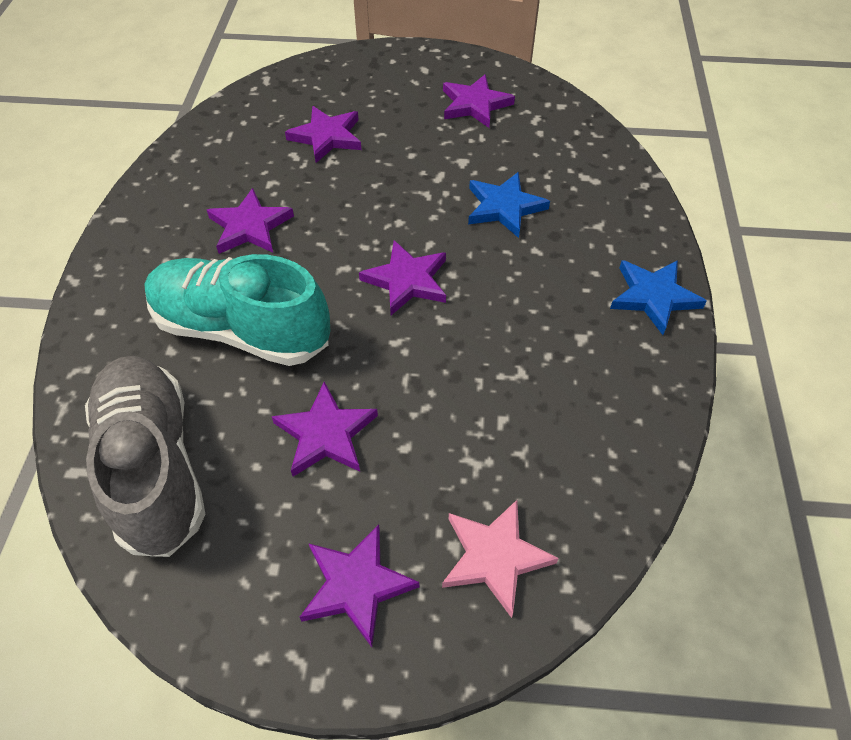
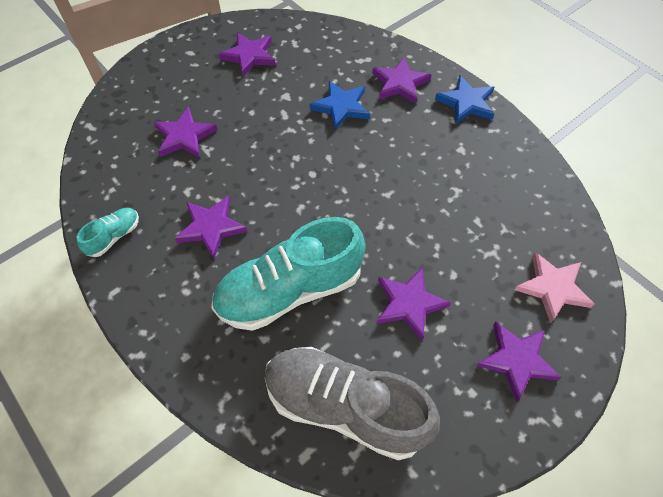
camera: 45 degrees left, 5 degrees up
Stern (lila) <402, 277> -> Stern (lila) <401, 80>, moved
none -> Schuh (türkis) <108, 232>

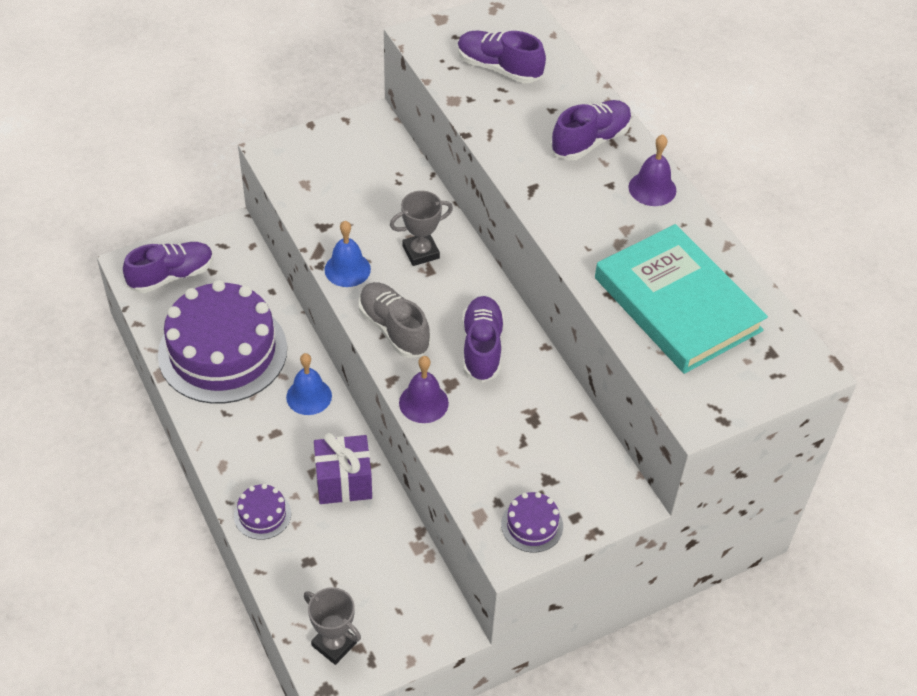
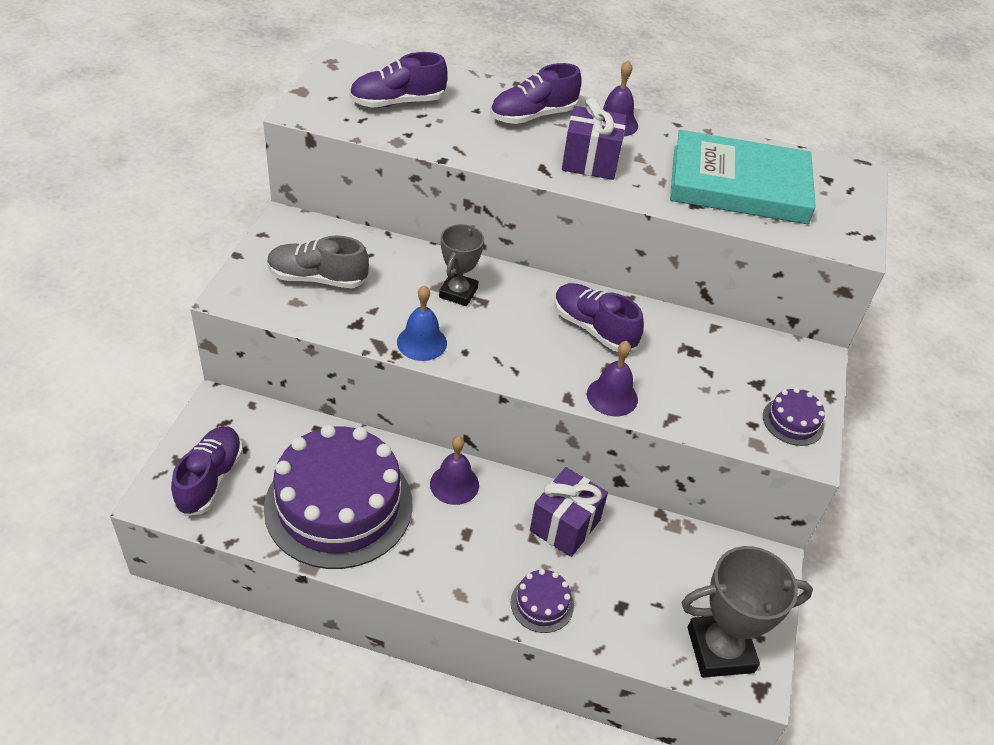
camera: 50 degrees left, 5 degrees down
Schuh (lila) <591, 130> -> Schuh (lila) <536, 93>, 120 degrees counterclockwise
Schuh (grau) <394, 320> -> Schuh (grau) <318, 261>, moved
Glocke (blau) <309, 384> -> Glocke (lila) <454, 470>
Pokal (grau) <332, 626> -> Pokal (grau) <747, 612>, x1.59
none -> Geschenk (lila) <594, 139>

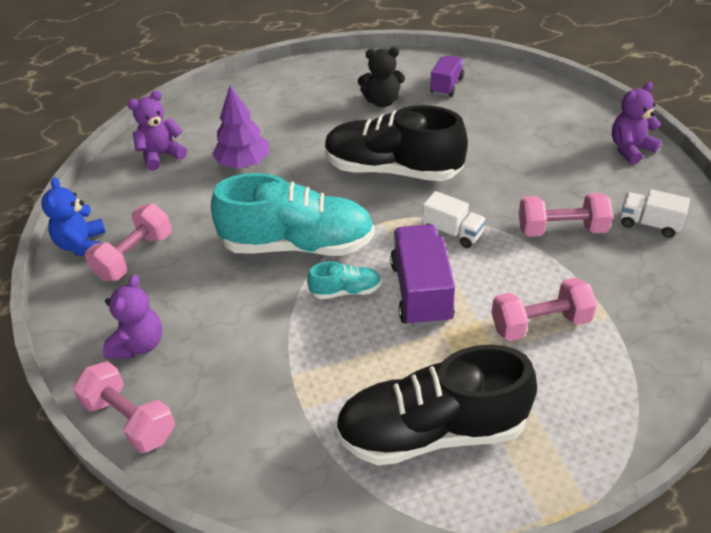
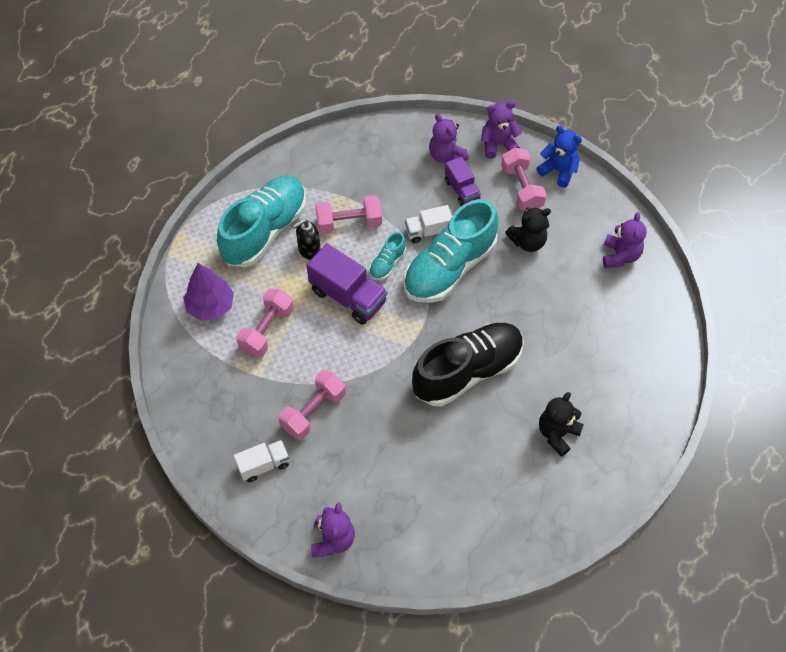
camera: 130 degrees right, 15 degrees up
Lastwagen (lila) <447, 76> -> Lastwagen (lila) <463, 181>, moved
Baum (lila) <240, 127> -> Baum (lila) <208, 292>, moved
Lastwagen (weiß) <454, 219> -> Lastwagen (weiß) <428, 224>, moved
Schuh (schwarz) <436, 405> -> Schuh (türkis) <262, 221>
Hantel (rosa) <124, 407> -> Hantel (rosa) <348, 214>, moved
none -> Teddybär (lila) <501, 130>
none -> Teddybär (schwarz) <528, 229>
none -> Seifenspender (schwarz) <307, 239>

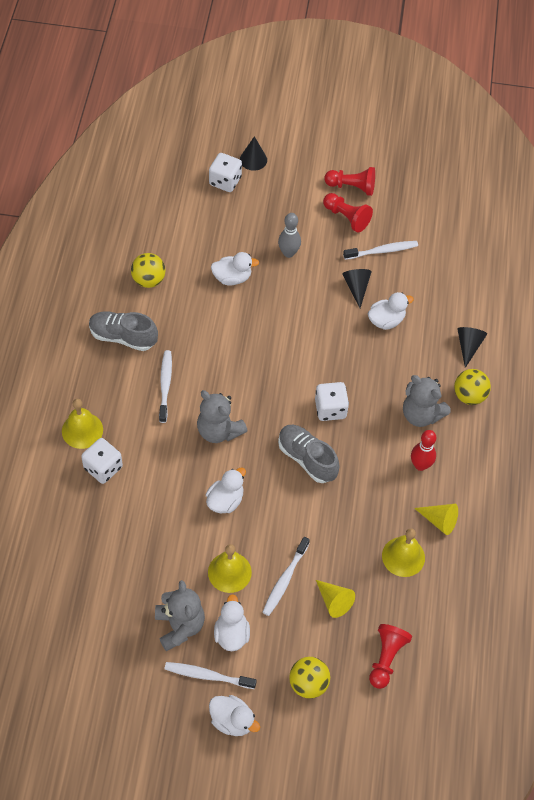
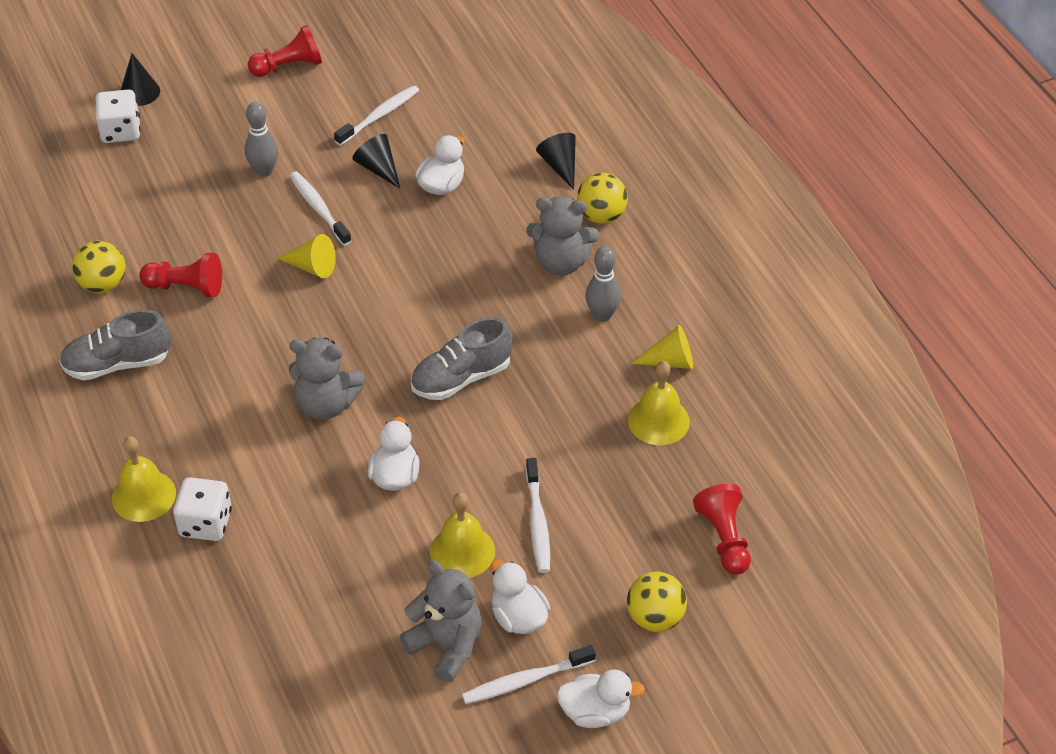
camera: 30 degrees left, 10 degrees down
Bauer (rot) <348, 212> -> Bauer (rot) <180, 275>, moved
Ente (weiß) <235, 268> -> none
Zahnbürste (weiß) <165, 386> -> Zahnbürste (weiß) <321, 208>, moved
Spielwürfel (weiß) <332, 401> -> none
Schuh (grau) <309, 454> -> Schuh (grau) <462, 358>, 45 degrees counterclockwise
Bowlingkegel (rot) <423, 450> -> Bowlingkegel (grau) <603, 284>
Kegel (gelb) <335, 599> -> Kegel (gelb) <306, 256>, moved

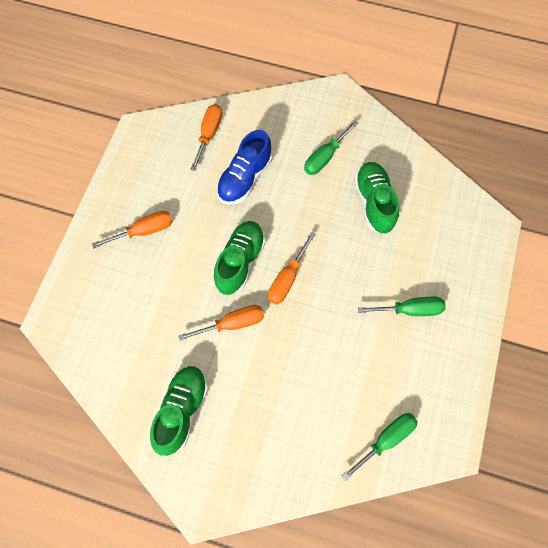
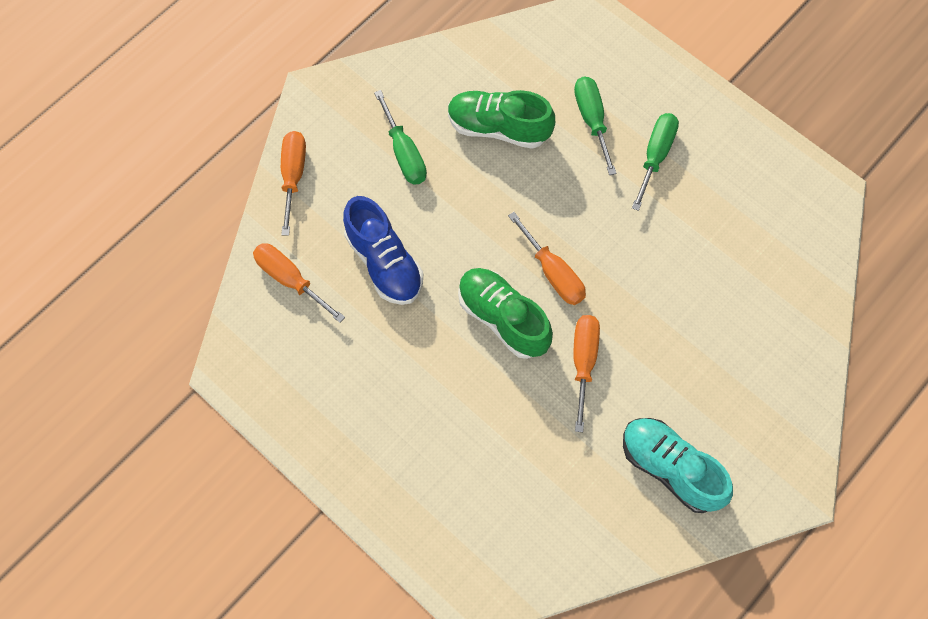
camera: 65 degrees left, 0 degrees up
Schraubenzieher (orange) <132, 229> -> Schraubenzieher (orange) <293, 183>, moved
Schuh (grün) <179, 411> -> Schuh (türkis) <678, 465>
Schraubenzieher (grün) <380, 447> -> Schraubenzieher (grün) <595, 126>, moved

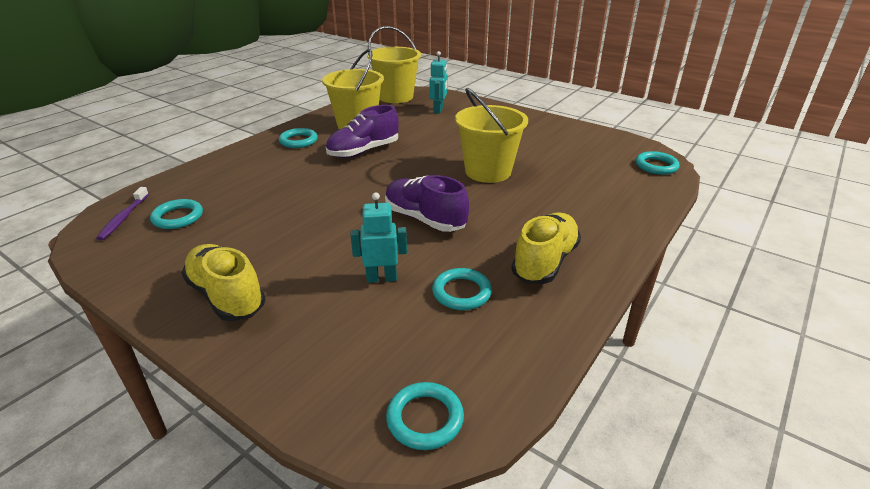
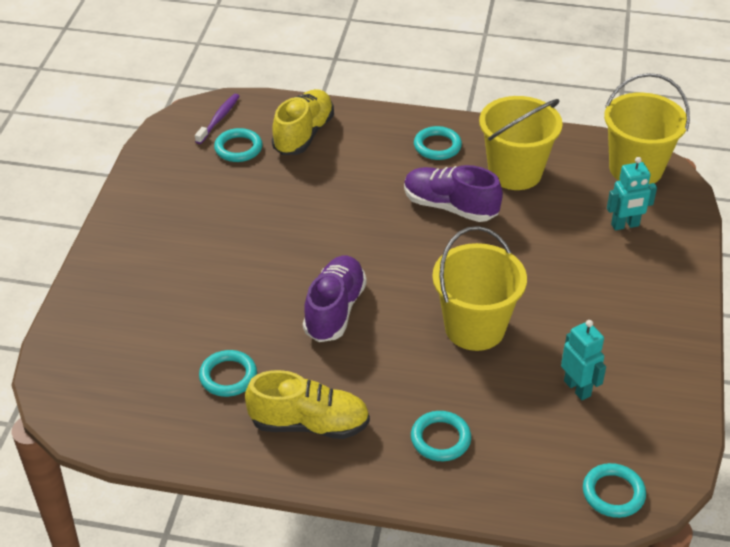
camera: 65 degrees right, 10 degrees up
Zahnbürste (lila) <122, 213> -> Zahnbürste (lila) <217, 119>, 135 degrees clockwise
Roboter (türkis) <378, 237> -> Roboter (türkis) <583, 360>, moved
Schuh (gelb) <223, 282> -> Schuh (gelb) <303, 122>, moved
Ring (türkis) <425, 416> -> Ring (türkis) <441, 436>, moved

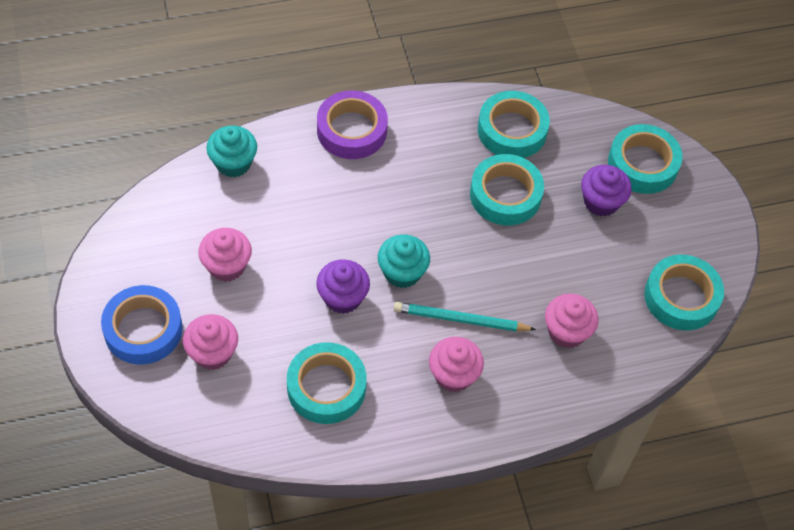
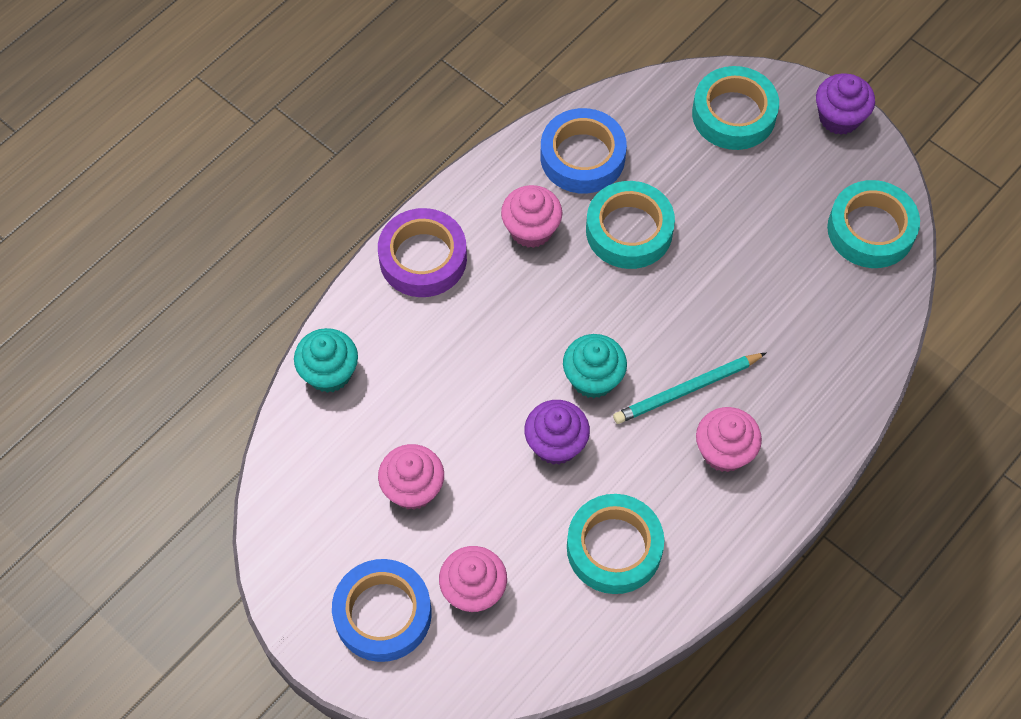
camera: 30 degrees left, 5 degrees up
Klebeband (türkis) <514, 124> -> Klebeband (blau) <583, 150>
Muffin (lila) <606, 191> -> Muffin (lila) <845, 104>, moved
Muffin (rosa) <571, 321> -> Muffin (rosa) <532, 216>, moved

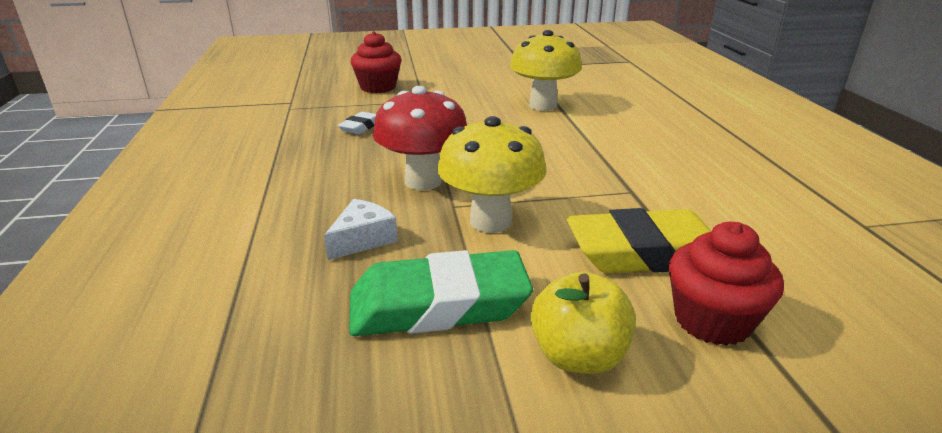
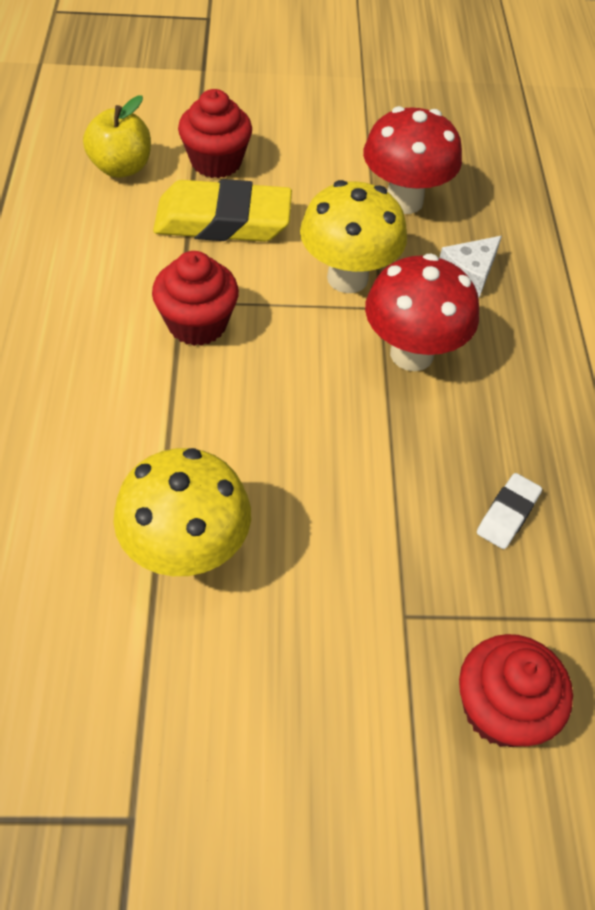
camera: 175 degrees left, 25 degrees up
Radiergummi (grün) <441, 293> -> Pilz (rot) <412, 160>
Apfel (gelb) <583, 322> -> Apfel (gelb) <117, 137>, moved
none -> Muffin (rot) <195, 298>

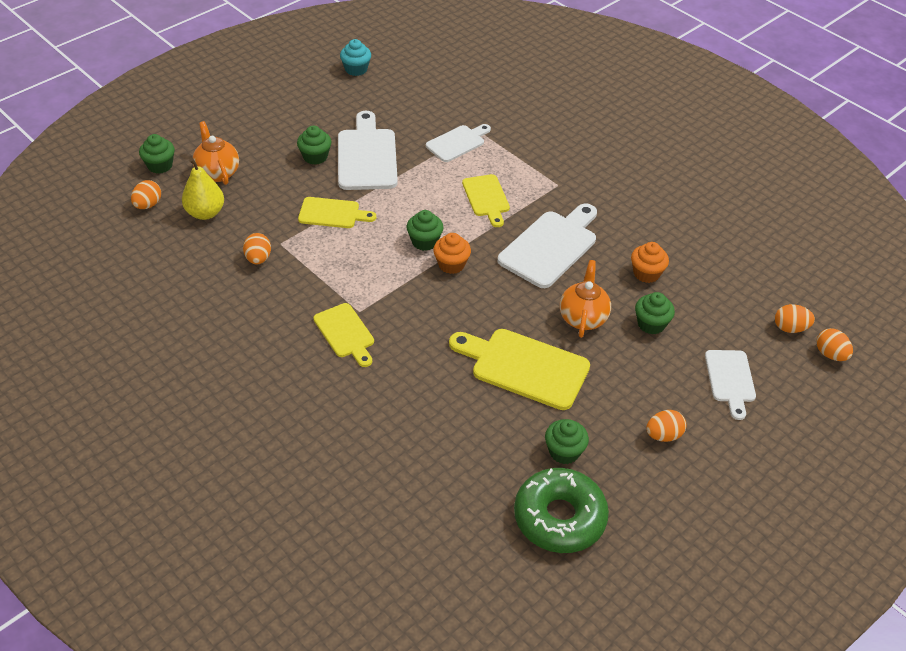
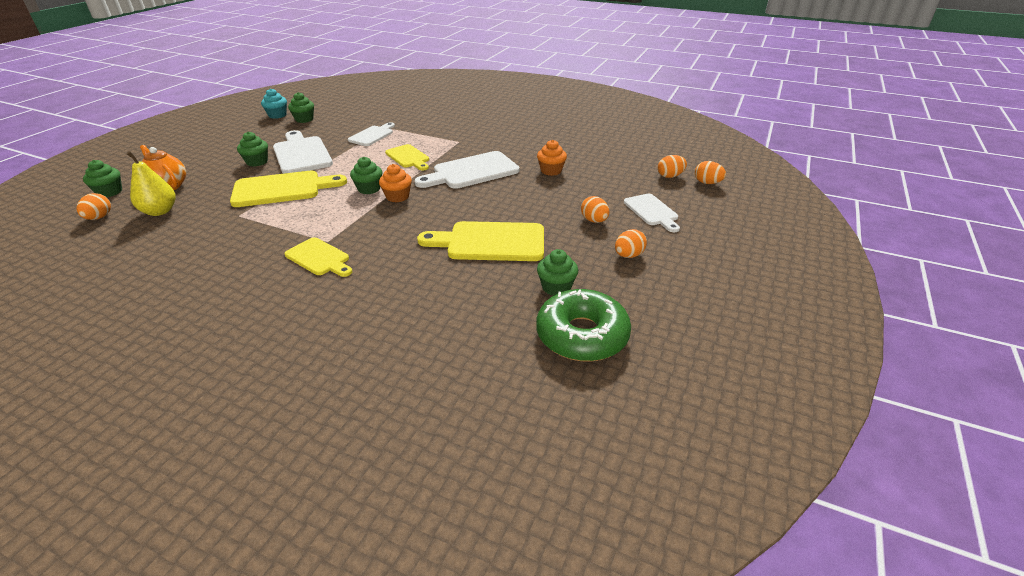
camera: 20 degrees left, 10 degrees down
Schneidebrett (gelb) <337, 212> -> Schneidebrett (gelb) <288, 189>, x1.65
Schneidebrett (weiß) <547, 245> -> Schneidebrett (weiß) <467, 170>, 135 degrees counterclockwise
Ei (orange) <257, 248> -> Ei (orange) <595, 209>, moved
Teekanne (orange) <585, 299> -> none
Muffin (grün) <655, 313> -> Muffin (grün) <301, 107>, moved

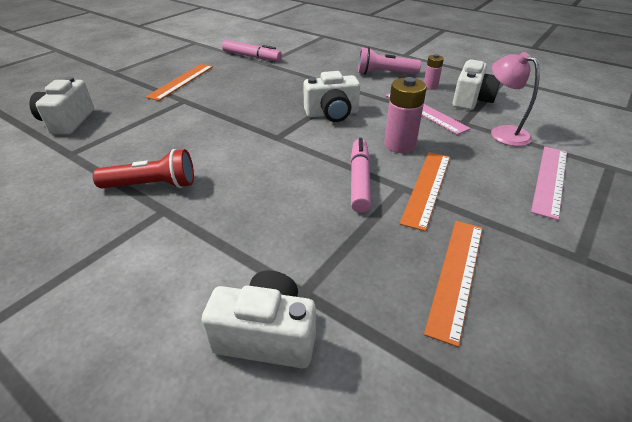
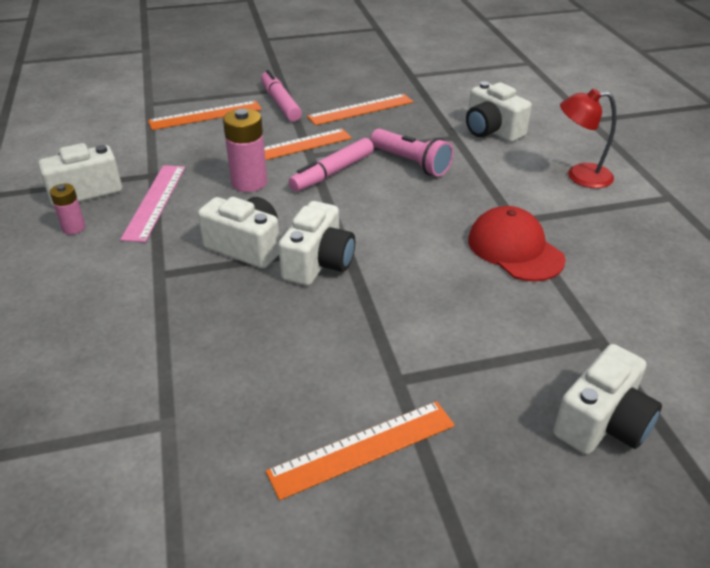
camera: 140 degrees left, 0 degrees up
Filzstift (rosa) <252, 50> -> Filzstift (rosa) <281, 95>, moved
Taschenlampe (rosa) <389, 60> -> Taschenlampe (rosa) <412, 153>, moved
Lampe (rosa) <515, 99> -> none
Lineal (rosa) <549, 183> -> Lineal (orange) <205, 115>
Taschenlampe (rot) <143, 169> -> Kappe (rot) <517, 244>
none -> Lampe (rot) <588, 138>
none -> Kamera (weiß) <316, 243>

